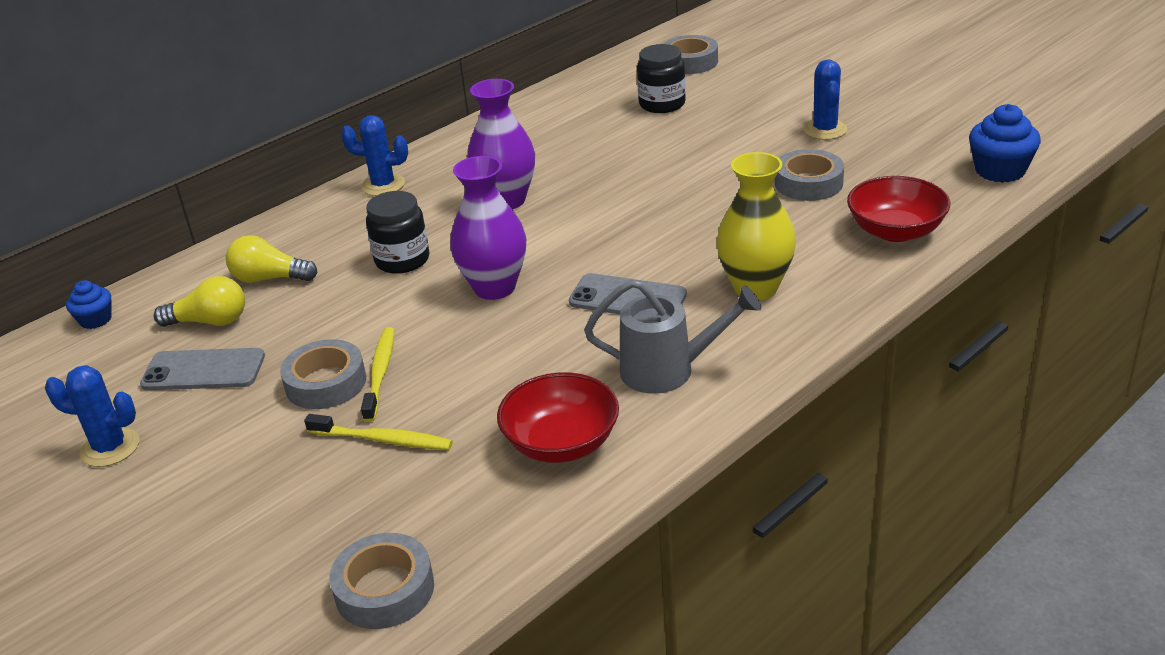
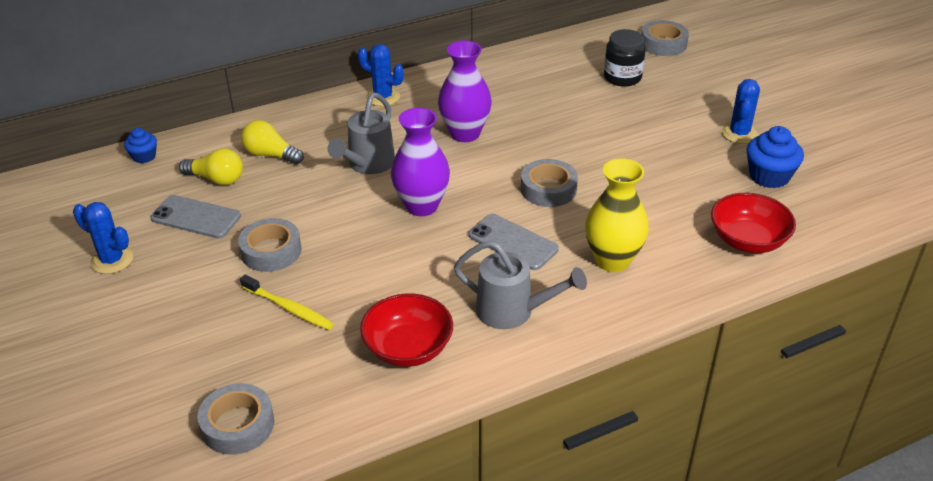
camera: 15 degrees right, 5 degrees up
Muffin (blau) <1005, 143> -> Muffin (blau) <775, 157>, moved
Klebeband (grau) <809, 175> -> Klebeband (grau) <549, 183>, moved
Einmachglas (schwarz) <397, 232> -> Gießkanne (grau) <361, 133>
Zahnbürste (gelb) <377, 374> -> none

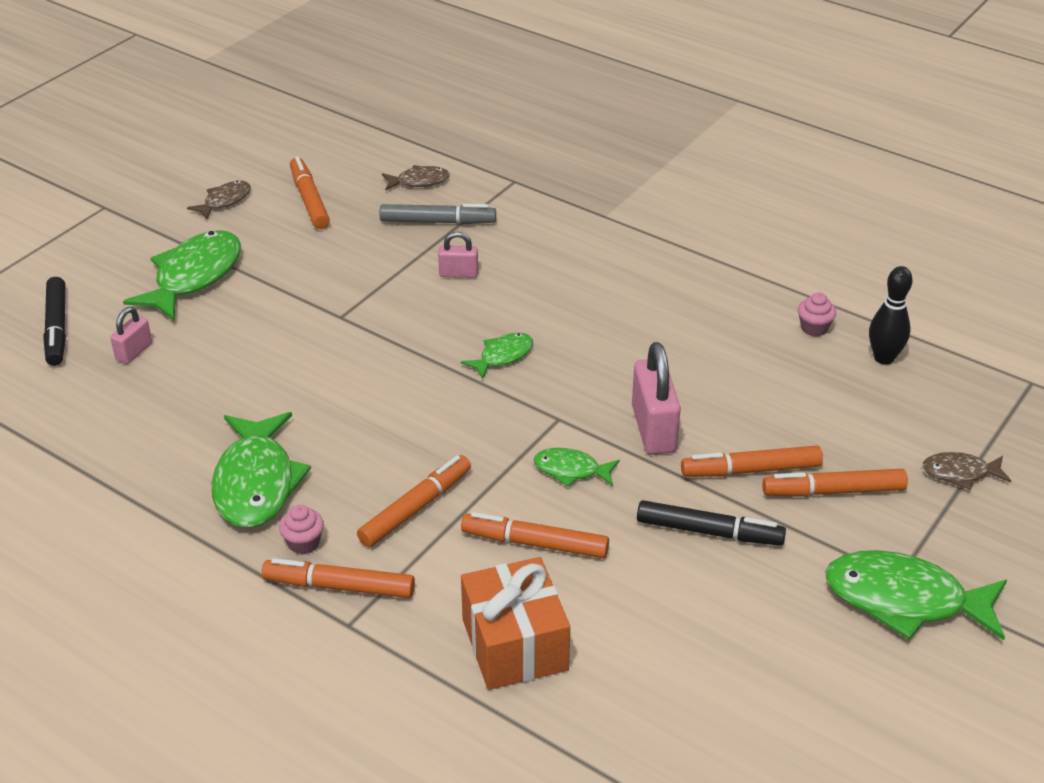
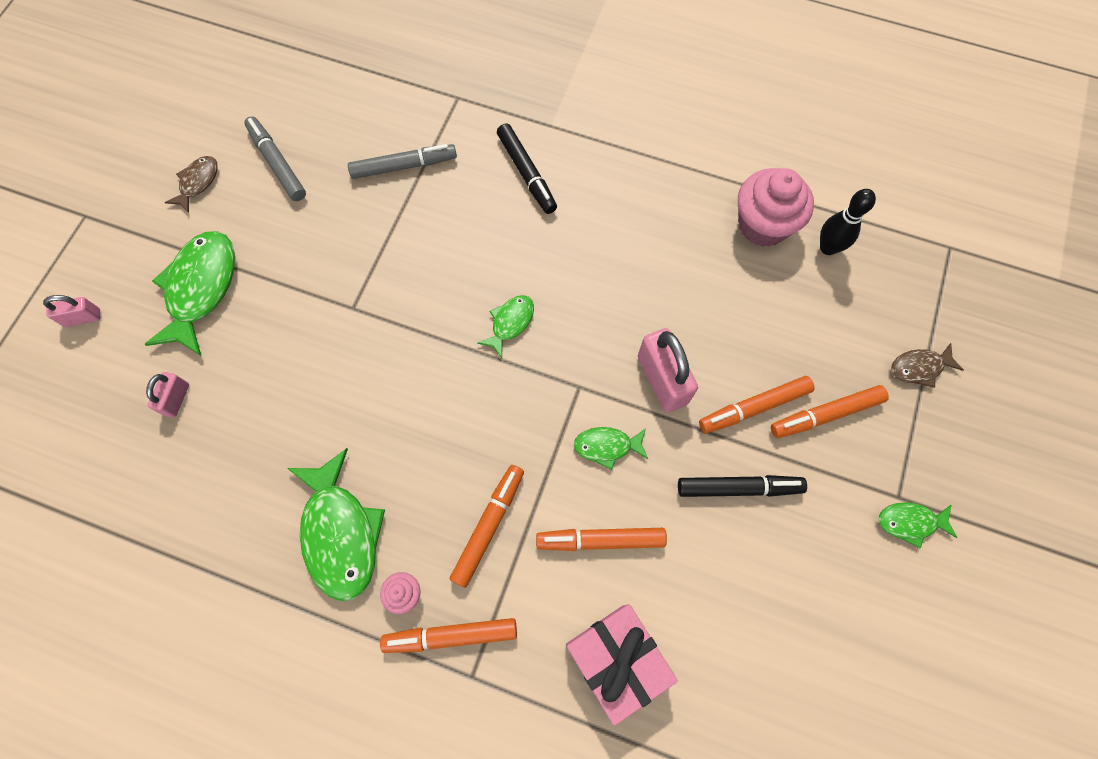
camera: 15 degrees left, 30 degrees up
Filzstift (orange) <310, 192> -> Filzstift (grau) <275, 158>
Fisch (braun) <416, 178> -> none
Vorhängeschloss (rosa) <458, 254> -> Vorhängeschloss (rosa) <71, 311>, moved
Filzstift (schwarz) <54, 321> -> Filzstift (schwarz) <527, 168>, moved
Muffin (rosa) <817, 314> -> Muffin (rosa) <776, 207>, x2.18
Fisch (grün) <916, 595> -> Fisch (grün) <917, 525>, x0.52
Geschenk (orange) <515, 623> -> Geschenk (rosa) <622, 665>

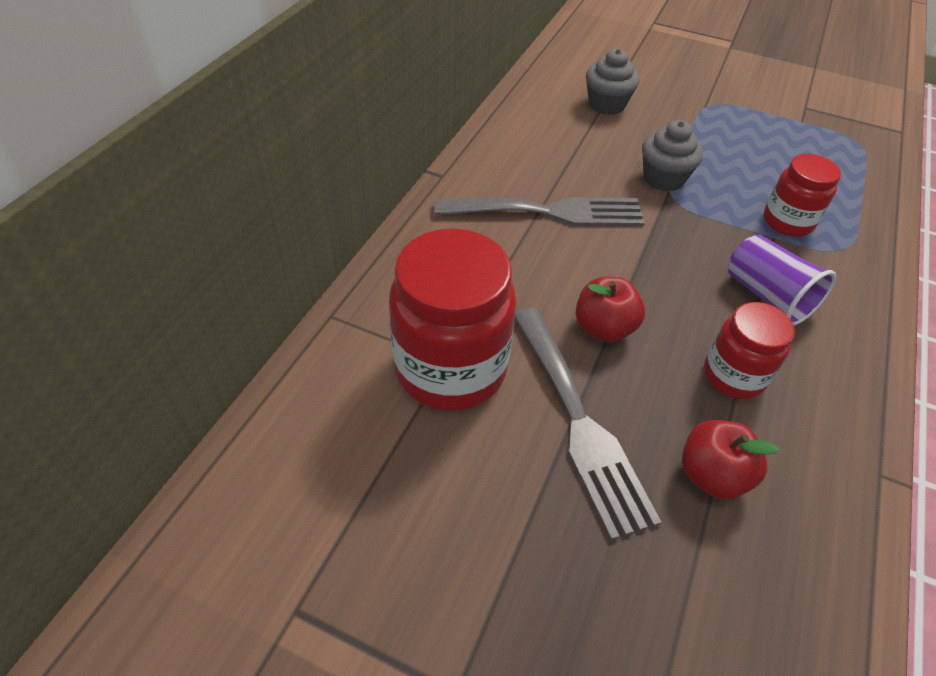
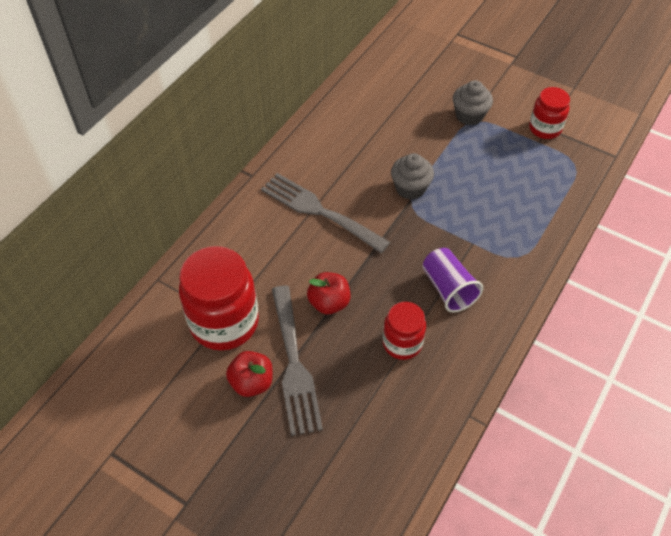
camera: 10 degrees right, 5 degrees up
Muffin (grau) <612, 81> -> Muffin (grau) <473, 103>, moved
Einmachglas (rot) <802, 195> -> Einmachglas (rot) <549, 113>, moved
Gabel (grau) <539, 211> -> Gabel (grau) <325, 213>, 150 degrees counterclockwise
Apfel (rot) <730, 459> -> Apfel (rot) <249, 374>, moved

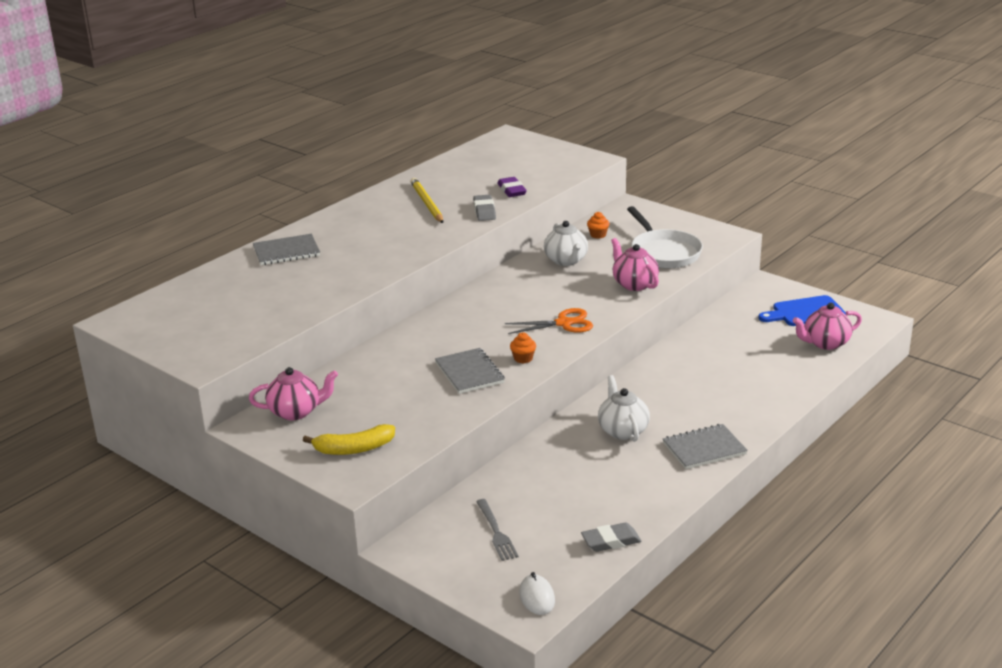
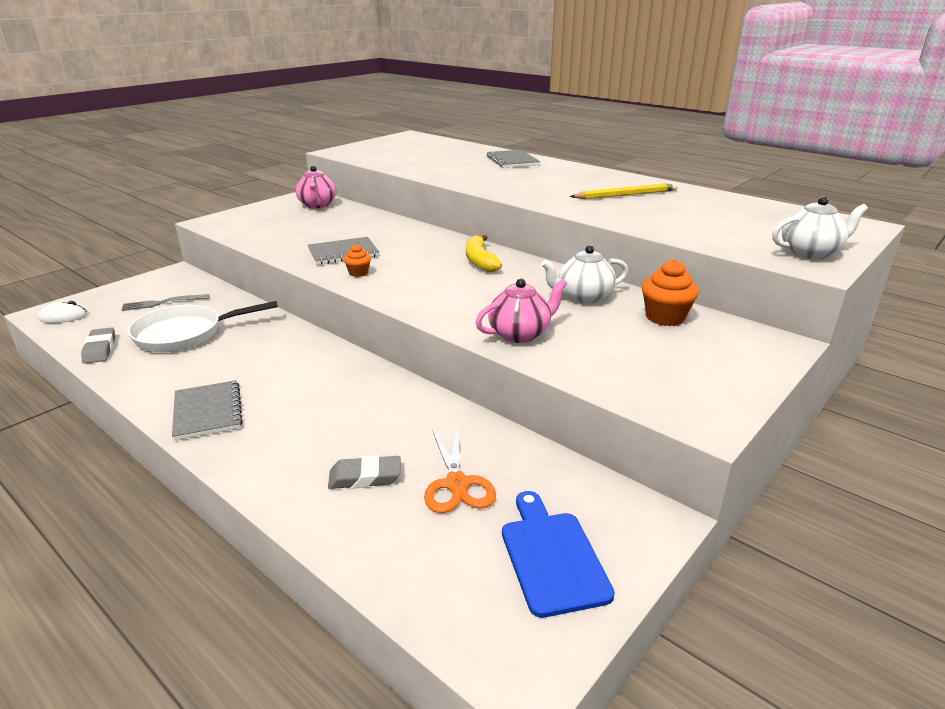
camera: 90 degrees right, 0 degrees up
Radiergummi (lila) <512, 187> -> none
Radiergummi (grau) <484, 208> -> Radiergummi (grau) <364, 472>, moved
Pfanne (weiß) <665, 237> -> Pfanne (weiß) <203, 326>, moved
Muffin (orange) <598, 225> -> Muffin (orange) <670, 292>, x1.75
Teekanne (rosa) <827, 326> -> none
Schere (orange) <549, 321> -> Schere (orange) <460, 470>, moved
Teekanne (weiß) <624, 408> -> Teekanne (weiß) <820, 228>, moved
Banane (gelb) <349, 439> -> Banane (gelb) <484, 253>, moved

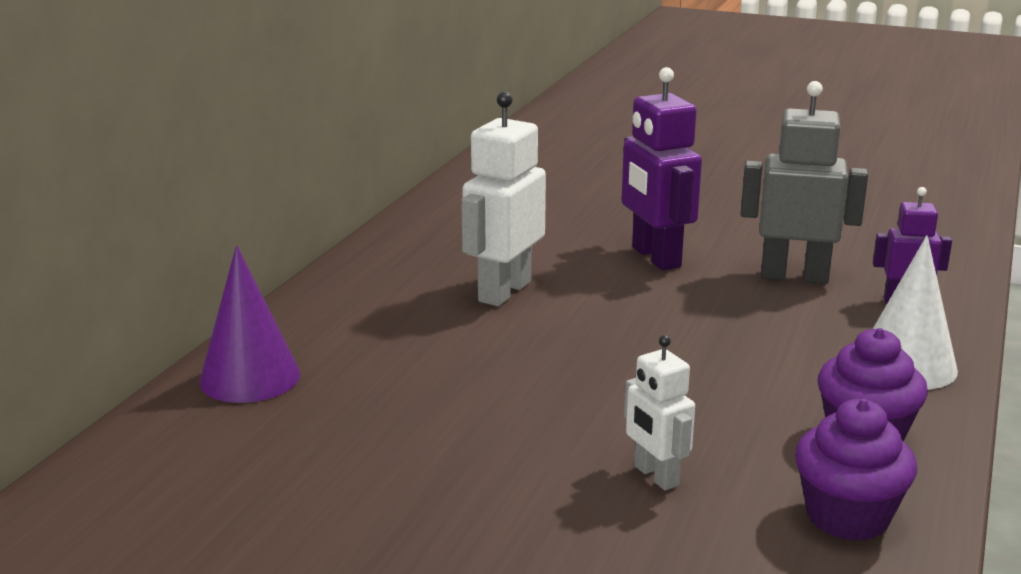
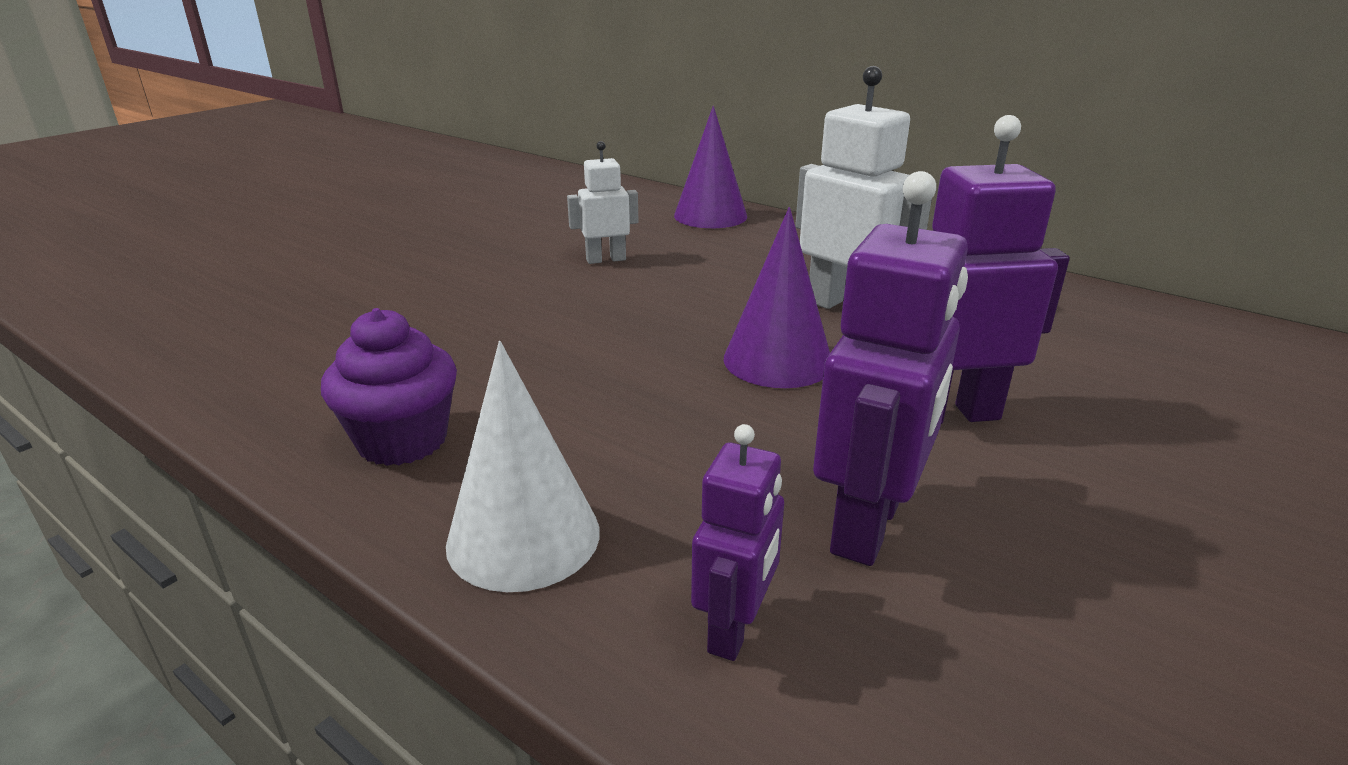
camera: 105 degrees right, 5 degrees up
Roboter (grau) <804, 182> -> Roboter (lila) <890, 368>
Roboter (weiß) <659, 413> -> Roboter (weiß) <603, 202>, moved
Muffin (lila) <856, 470> -> none
none -> Kegel (lila) <777, 297>

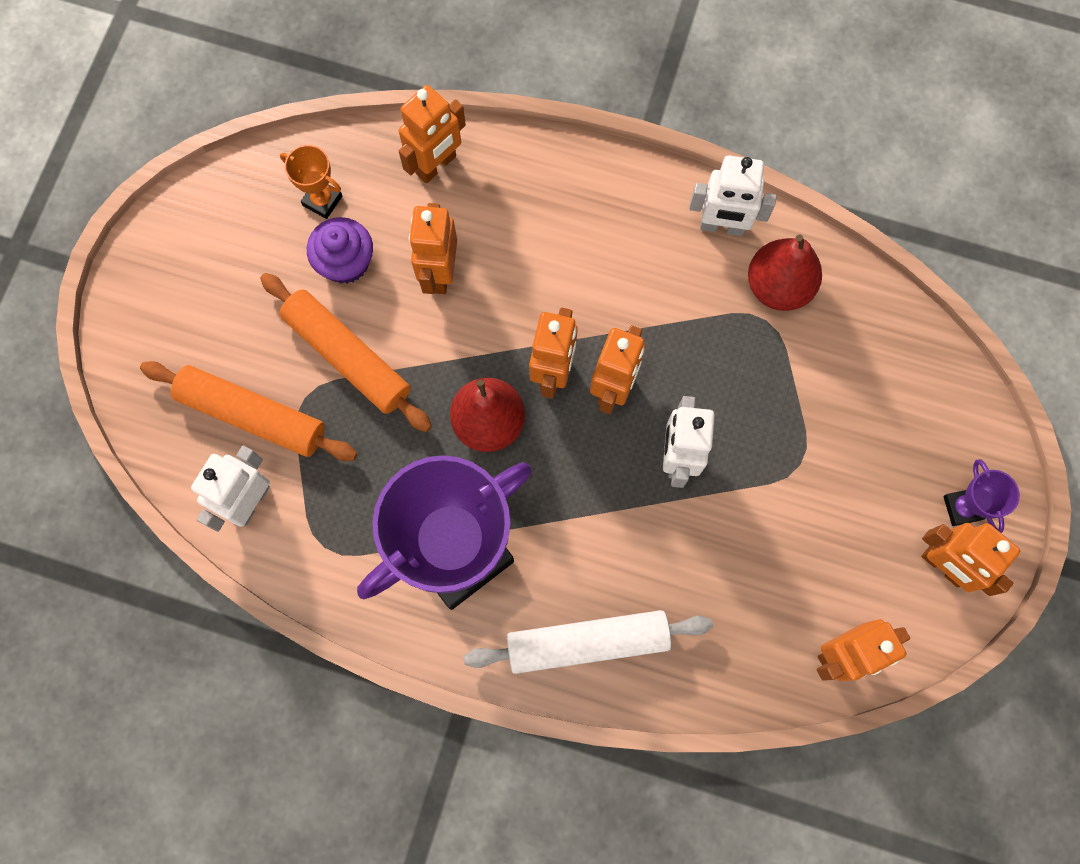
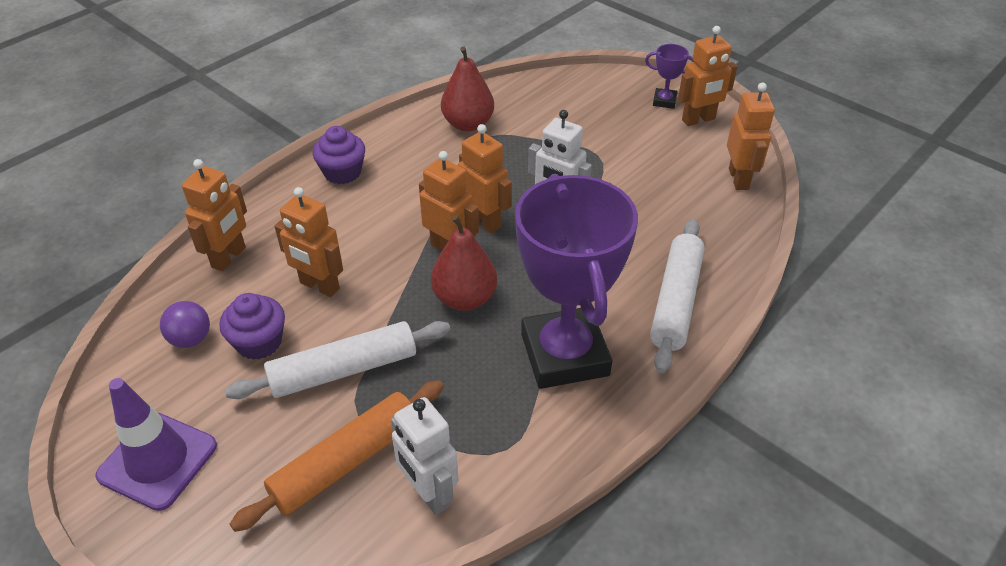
camera: 65 degrees left, 30 degrees down
Roboter (orange) <432, 134> -> Roboter (orange) <214, 215>, 45 degrees clockwise
Pokal (orange) <311, 182> -> Ball (lila) <185, 324>
Roboter (weiß) <733, 195> -> none
Nudelholz (orange) <346, 352> -> Nudelholz (weiß) <338, 360>
none -> Muffin (lila) <339, 155>
none -> Leitkegel (lila) <156, 444>

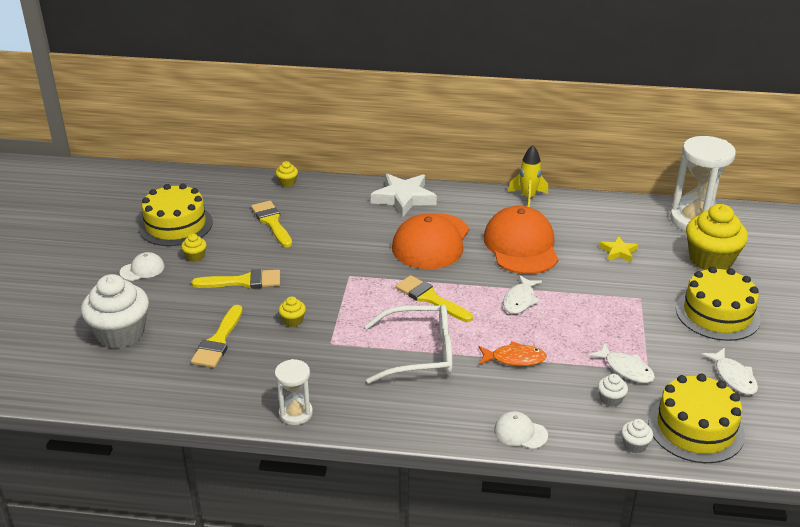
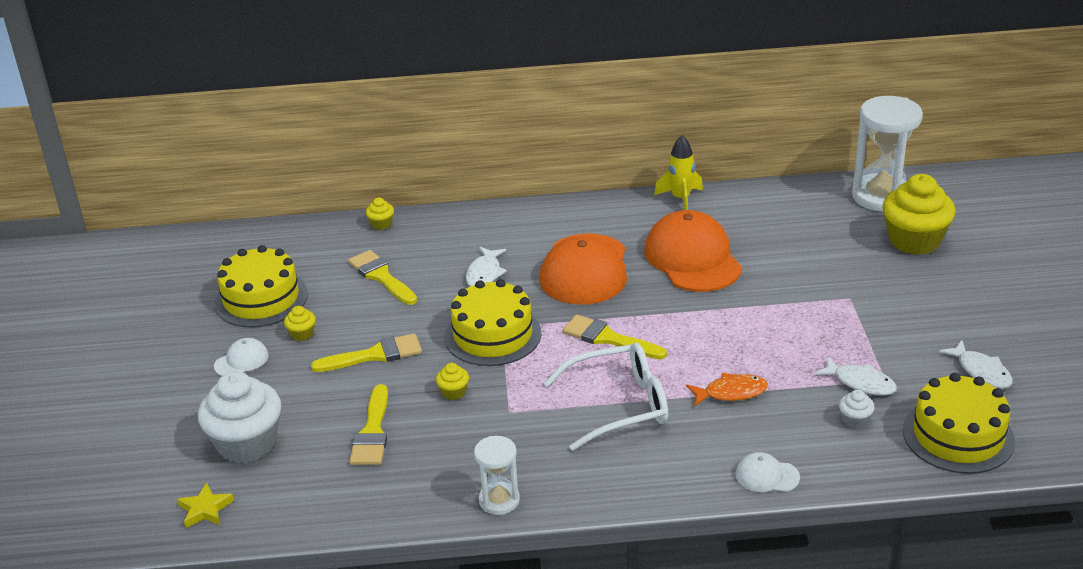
camera: 10 degrees left, 0 degrees up
Stern (weiß) <404, 195> -> none
Stern (gelb) <619, 249> -> Stern (gelb) <205, 505>, moved
Kuchen (gelb) <718, 303> -> Kuchen (gelb) <493, 322>, moved
Fisch (weiß) <522, 294> -> Fisch (weiß) <486, 266>, moved
Muffin (weiß) <637, 436> -> none

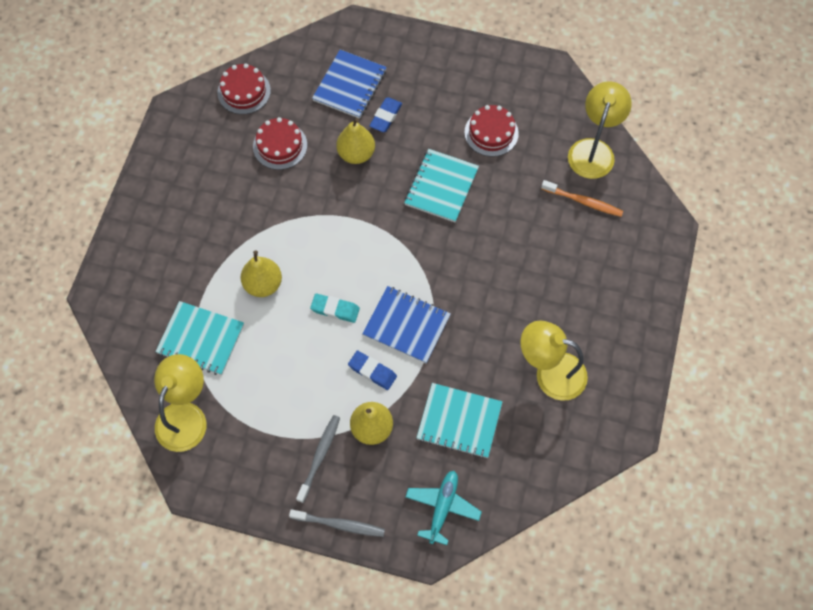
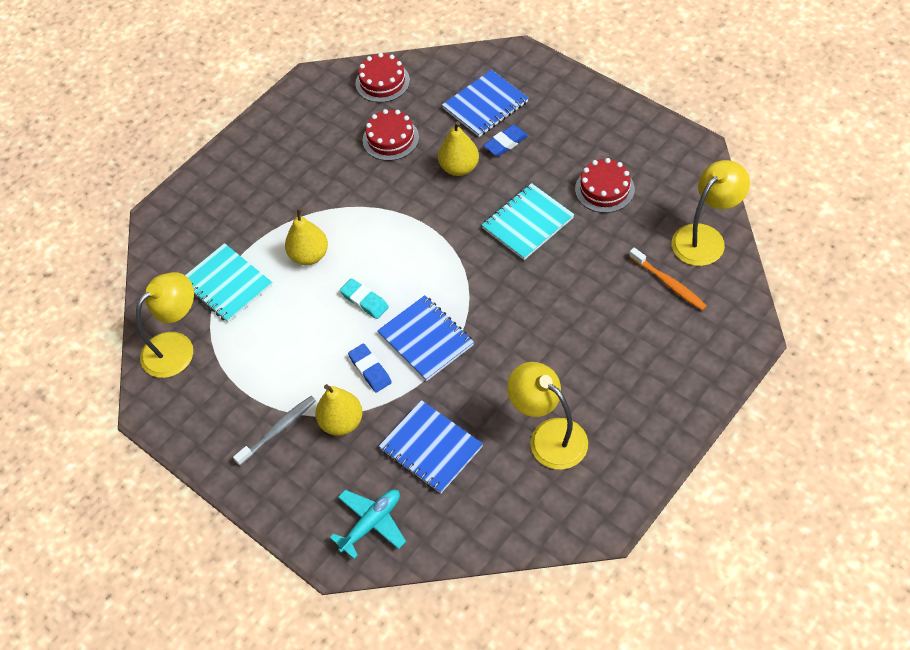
camera: 30 degrees right, 10 degrees down
Notizbuch (türkis) <459, 420> -> Notizbuch (blau) <431, 446>
Zahnbürste (grau) <337, 523> -> none

